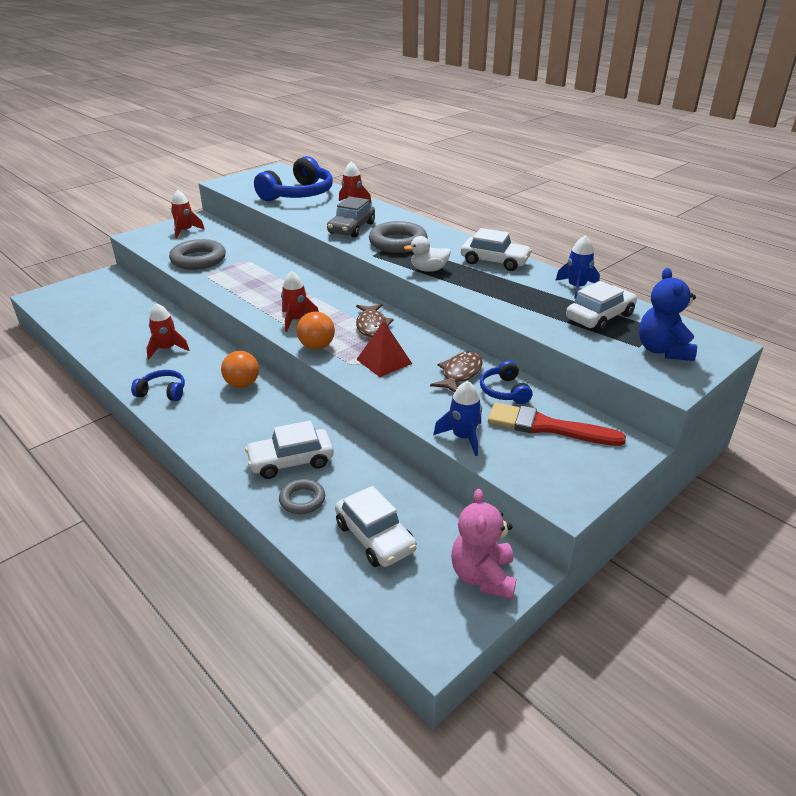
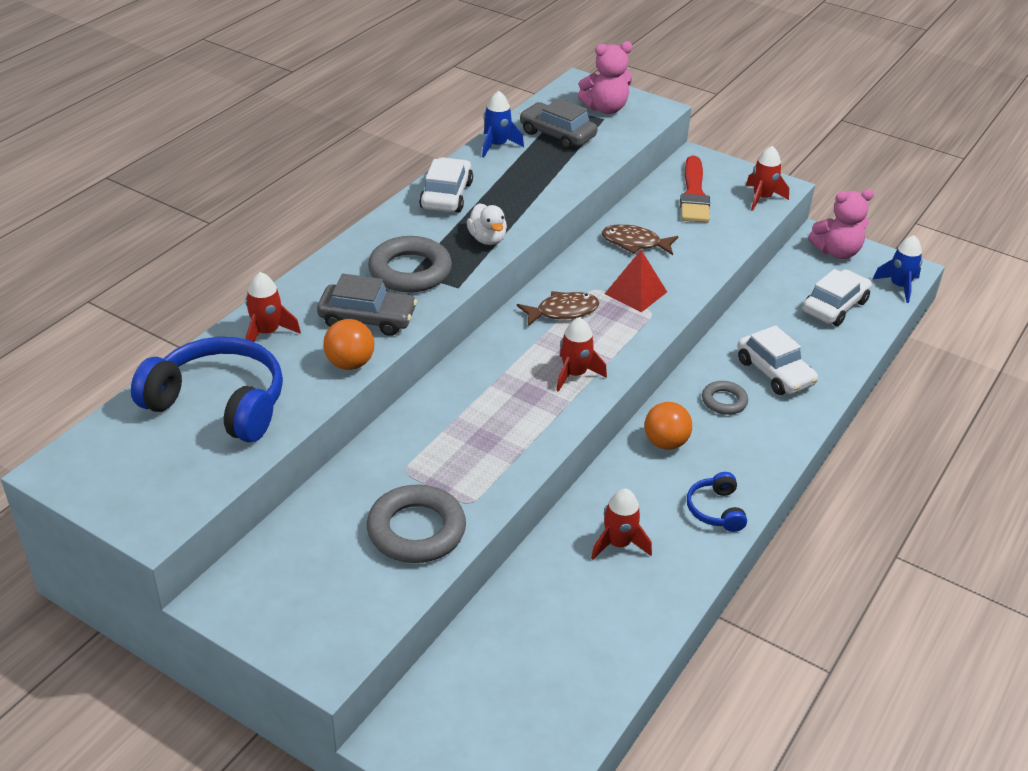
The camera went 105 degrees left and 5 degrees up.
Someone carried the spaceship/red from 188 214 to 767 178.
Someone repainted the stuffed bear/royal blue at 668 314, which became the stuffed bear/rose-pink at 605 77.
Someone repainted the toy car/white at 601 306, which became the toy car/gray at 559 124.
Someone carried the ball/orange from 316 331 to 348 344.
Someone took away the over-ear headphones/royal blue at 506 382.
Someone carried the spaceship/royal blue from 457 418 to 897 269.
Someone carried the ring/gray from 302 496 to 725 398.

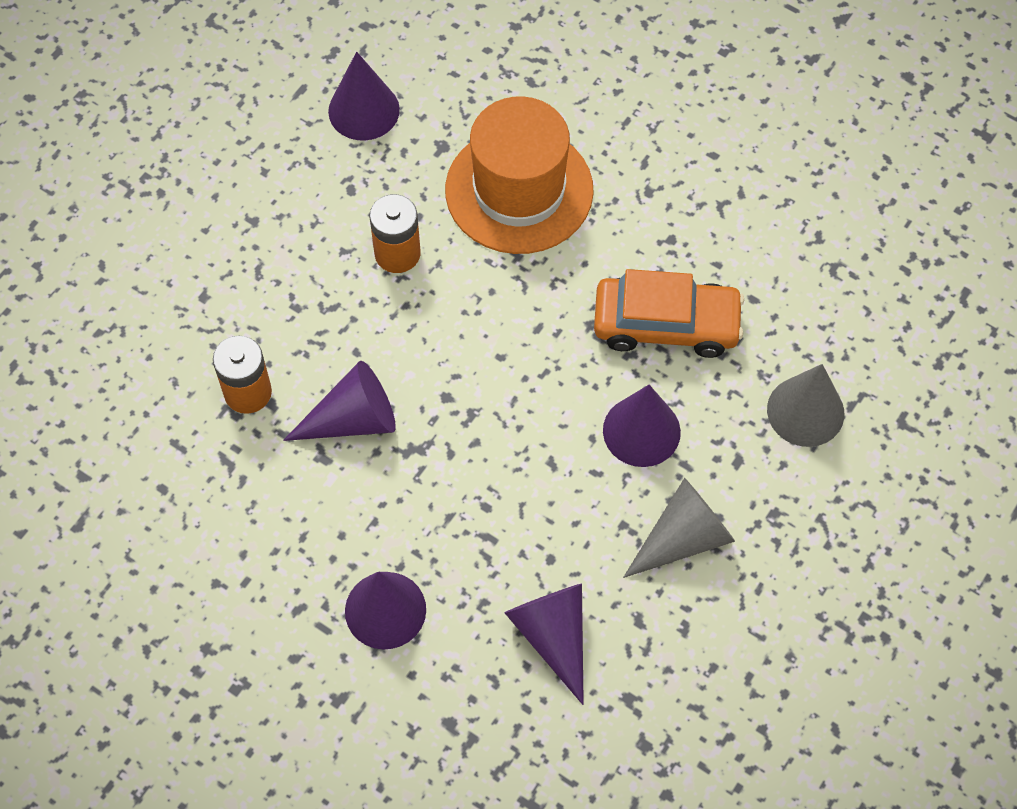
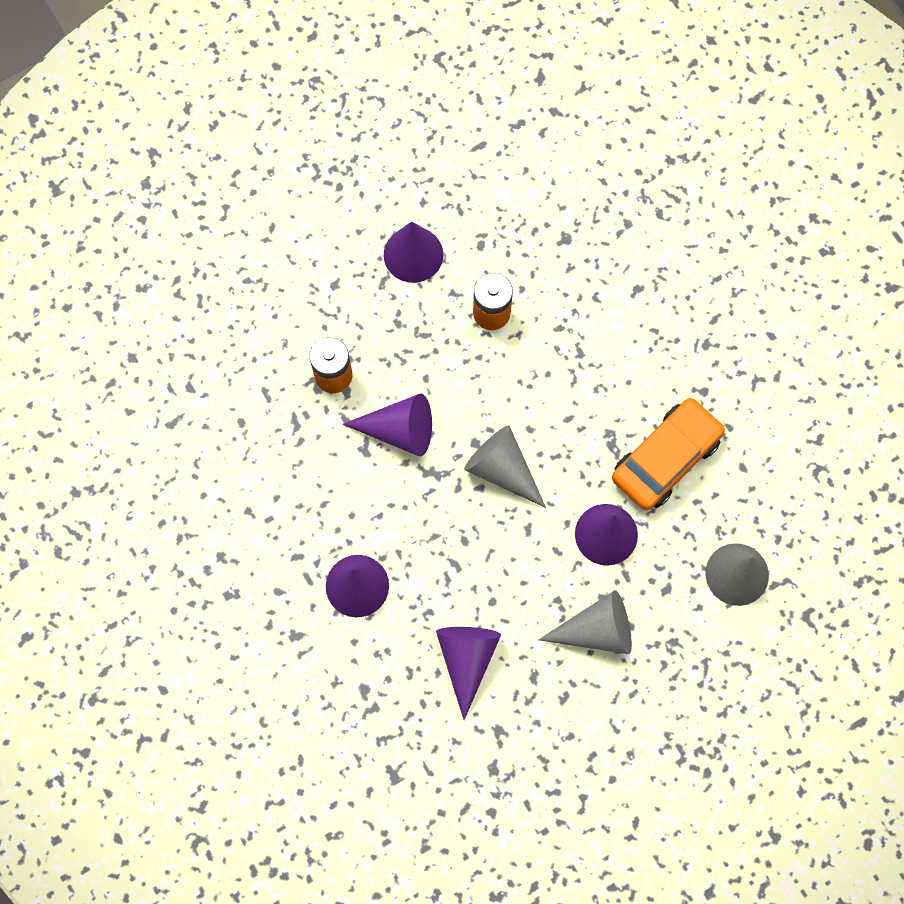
The camera went 25 degrees right and 10 degrees up.
Someone carried the cone shape/violet from 364 96 to 413 252.
Someone took away the hat/orange at 519 175.
Someone rotated the toy car/orange at 669 313 by 75 degrees counterclockwise.
Someone put down the cone shape/gray at 505 466.

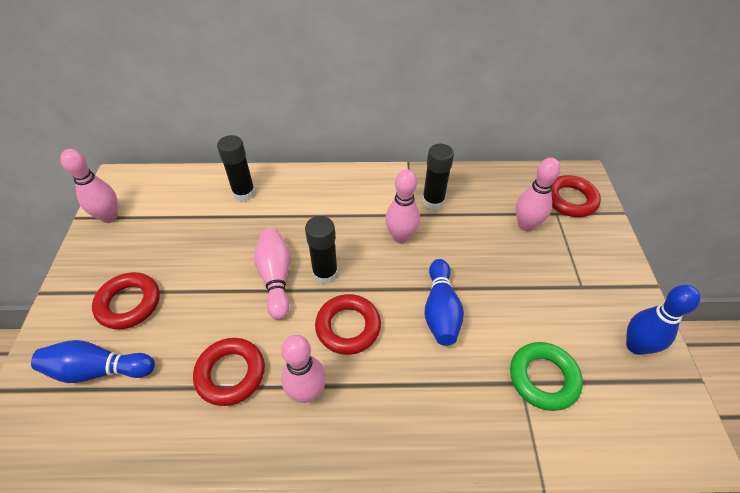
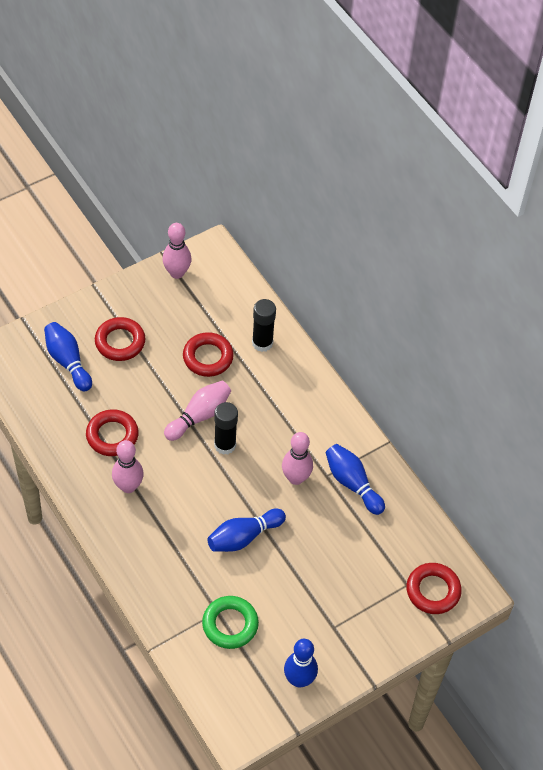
The camera went 55 degrees right and 5 degrees up.
Someone swapped the glue/jet-black at 438 177 for the bowling pin/royal blue at 355 479.
Someone took away the bowling pin/rose-pink at 538 194.
Someone carried the ring/red from 348 324 to 208 354.

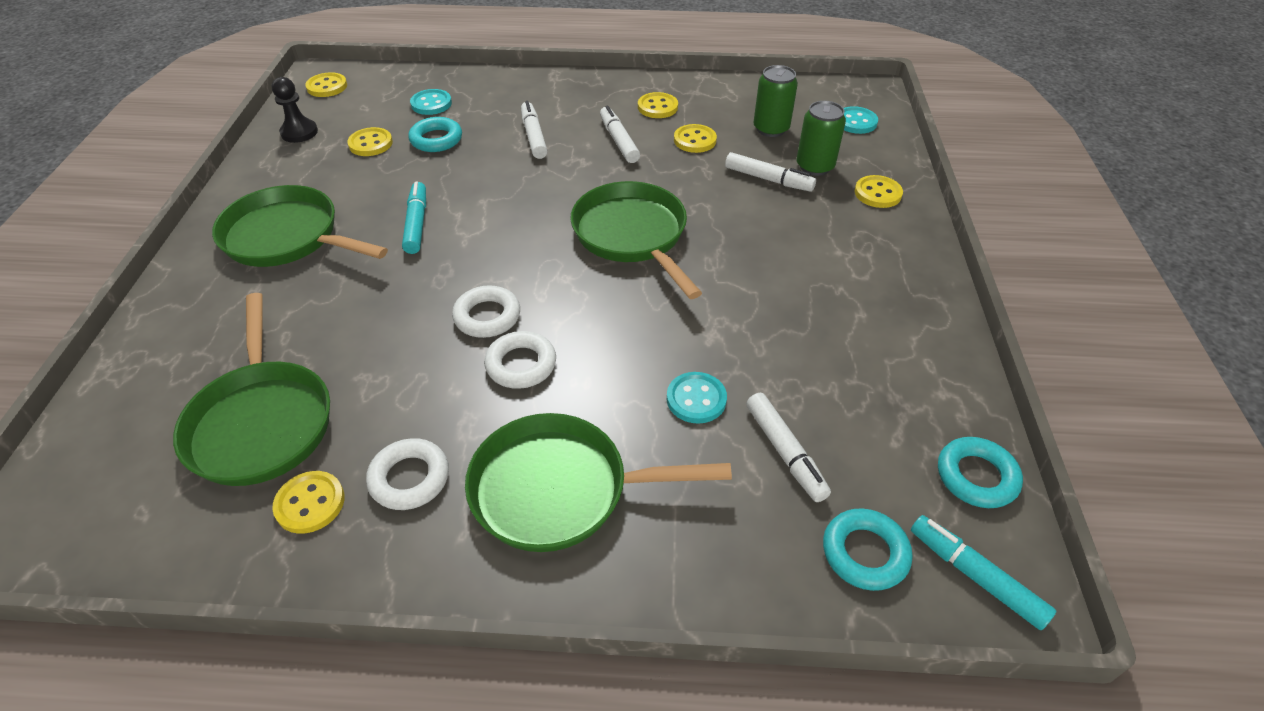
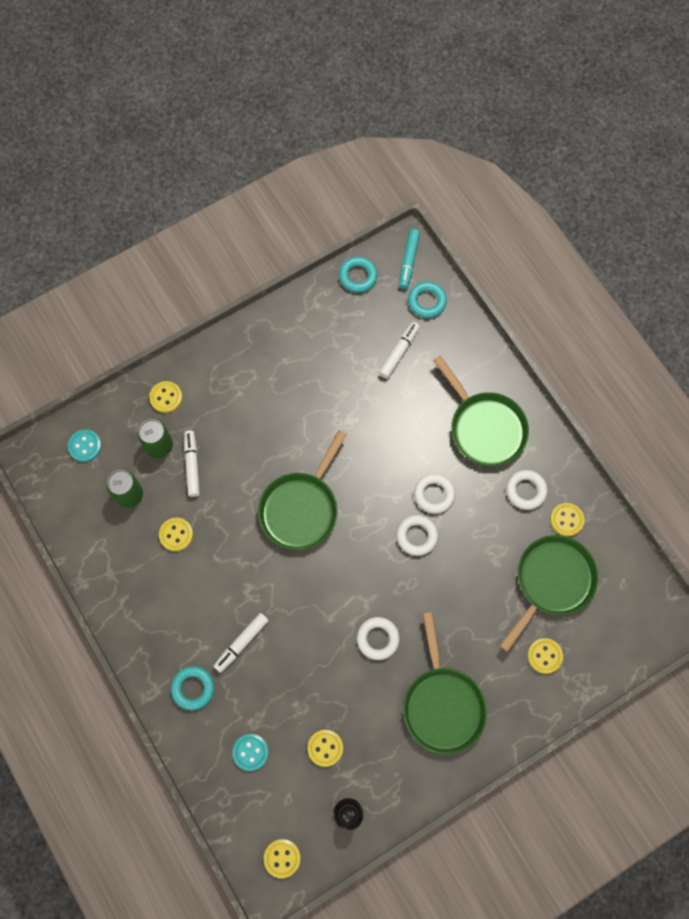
The camera went 125 degrees left and 25 degrees up.
Someone carried the button/bright yellow from 658 105 to 545 656.
Someone took away the marker pen/white at 620 134.
Someone carried the ring/teal from 435 134 to 192 688.
Someone swapped the marker pen/teal at 414 218 for the ring/white at 378 638.
Someone took away the button/teal at 697 398.

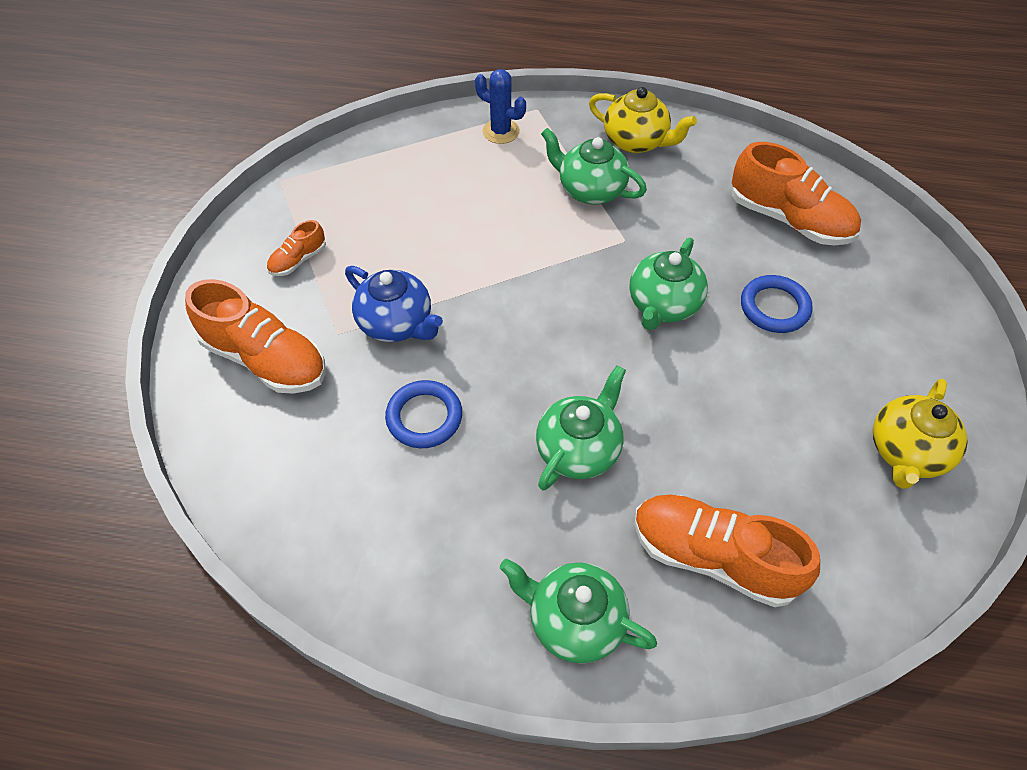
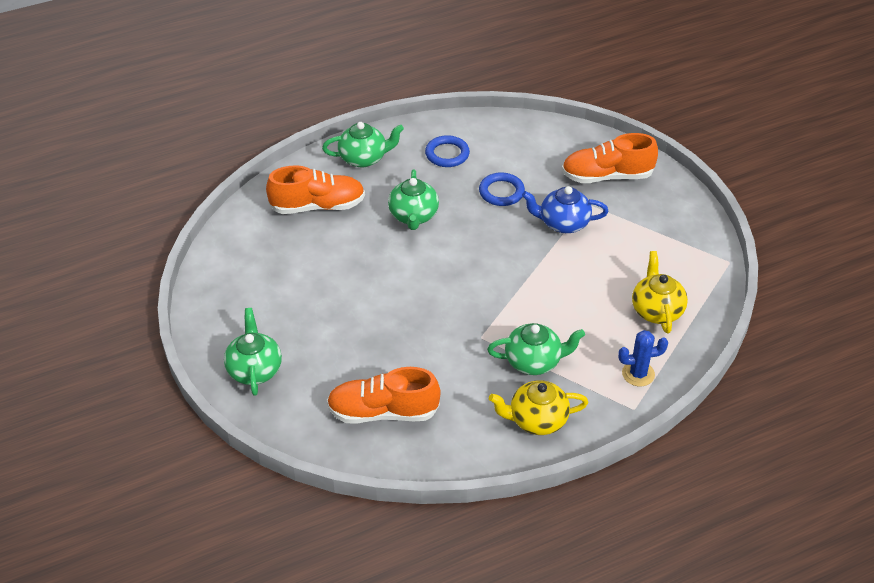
The camera went 145 degrees right and 10 degrees down.
Someone took away the shoe/orange at 296 248.
Someone carried the tea pot/emerald from 668 284 to 253 352.
Someone carried the ring/royal blue from 776 304 to 447 151.
Someone carried the tea pot/bright yellow from 920 434 to 660 292.

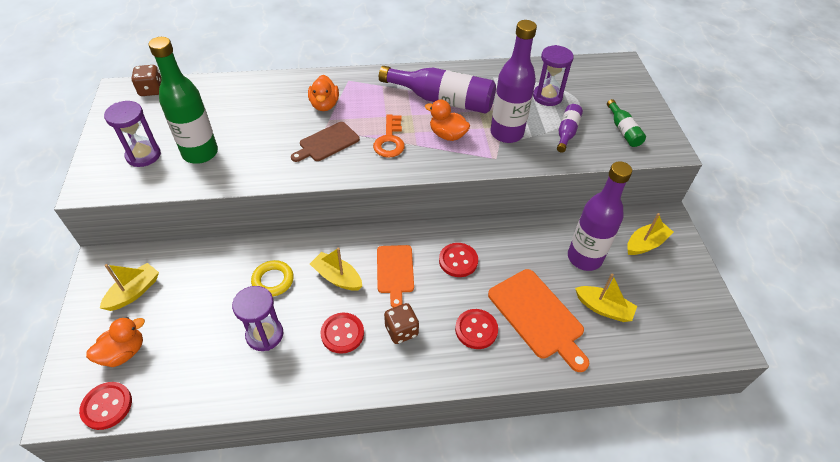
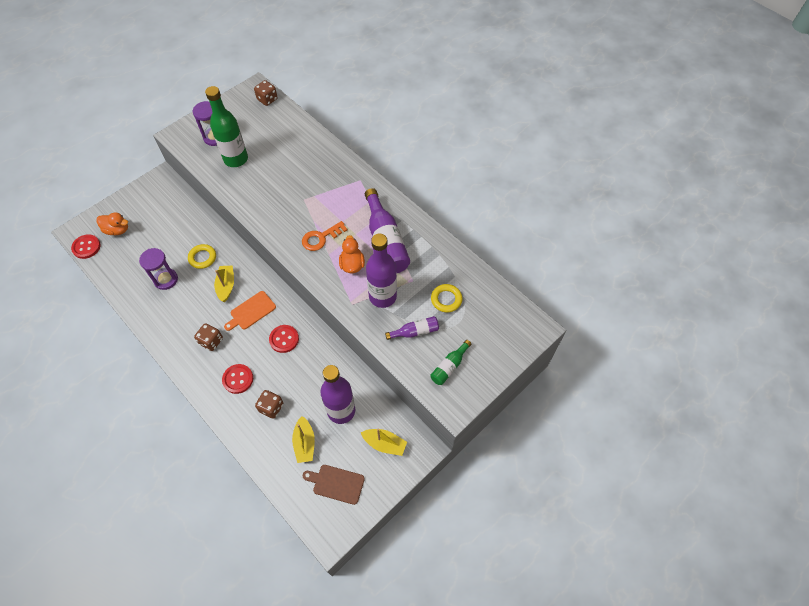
The camera went 55 degrees right and 10 degrees up.
Someone swapped the sand timer/violet at 553 75 for the ring/bright yellow at 447 298.
Someone took away the toy duck/orange at 323 93.
Someone carried the bread board/brown from 325 142 to 334 485.
Someone took away the toy boat/bright yellow at 129 287.
Someone swapped the bread board/orange at 539 320 for the die/brown at 269 404.
Someone took away the button/red at 342 333.

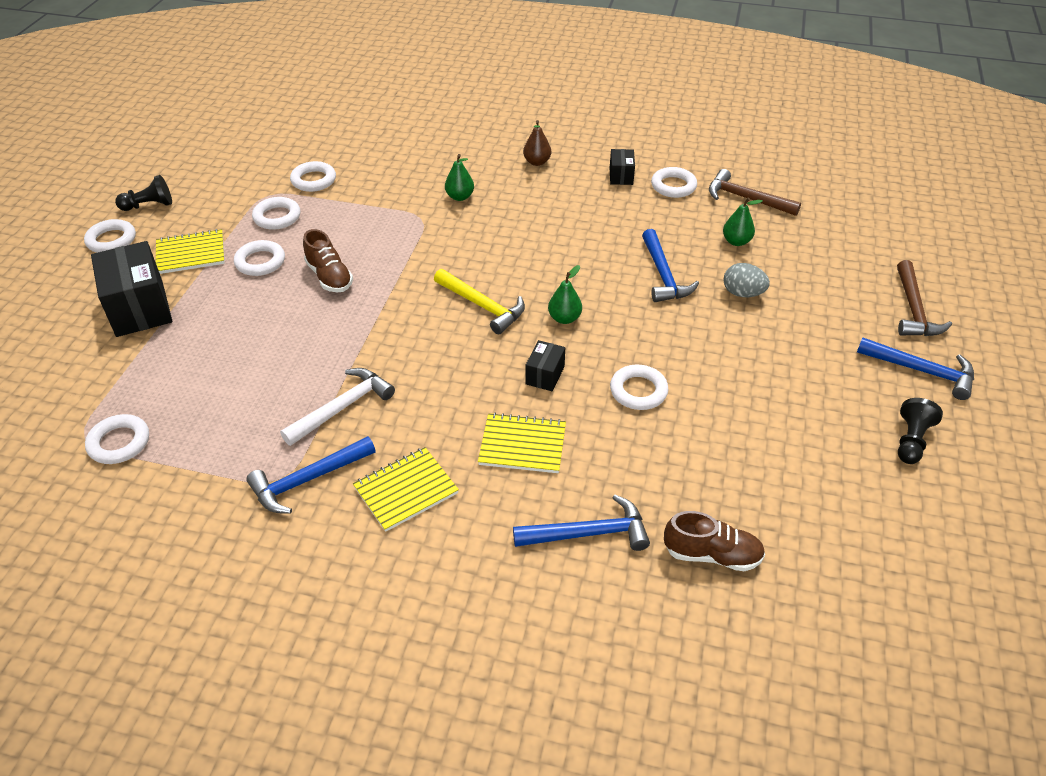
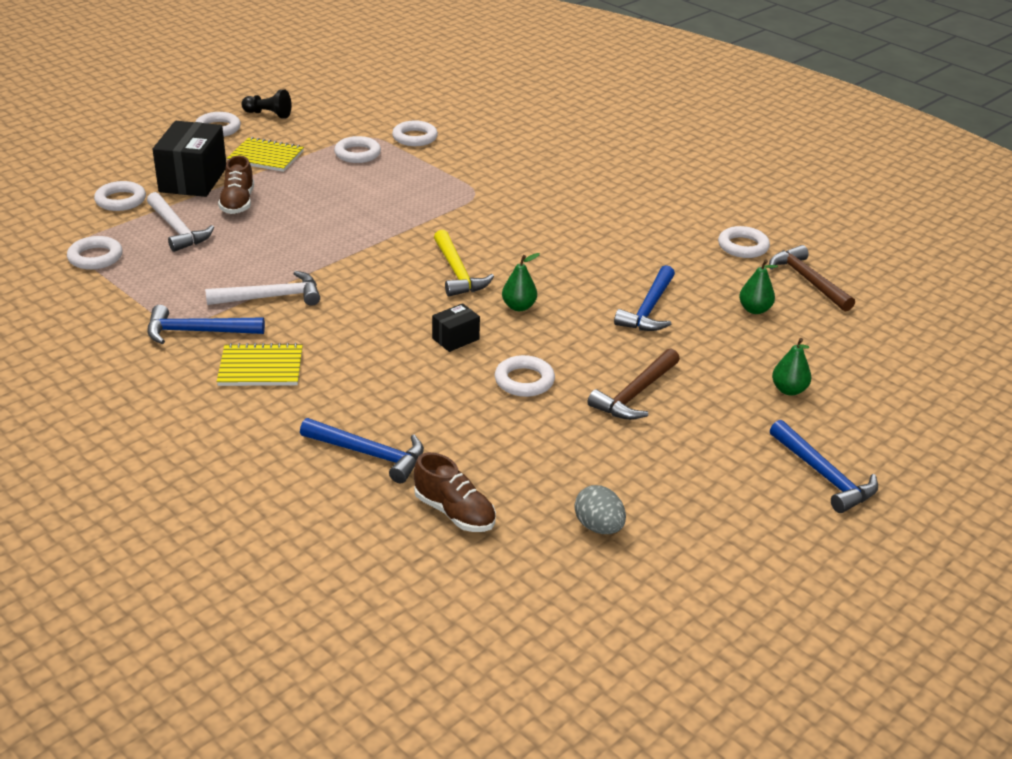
The camera went 30 degrees right and 10 degrees down.
Someone took away the pear fruit/brown at 537 143.
Someone took away the package/jet-black at 622 167.
Someone carried the pear fruit/emerald from 459 177 to 791 367.
Someone carried the shoe/brown from 328 260 to 236 184.
Someone carried the ring/white from 259 258 to 120 196.
Someone carried the hammer/brown from 924 298 to 634 384.
Someone carried the egg shape/gray from 746 280 to 600 509.
Someone took away the chess pawn/jet-black at 920 431.
Someone took away the exercise book/bright yellow at 522 443.
Someone put down the hammer/white at 180 222.

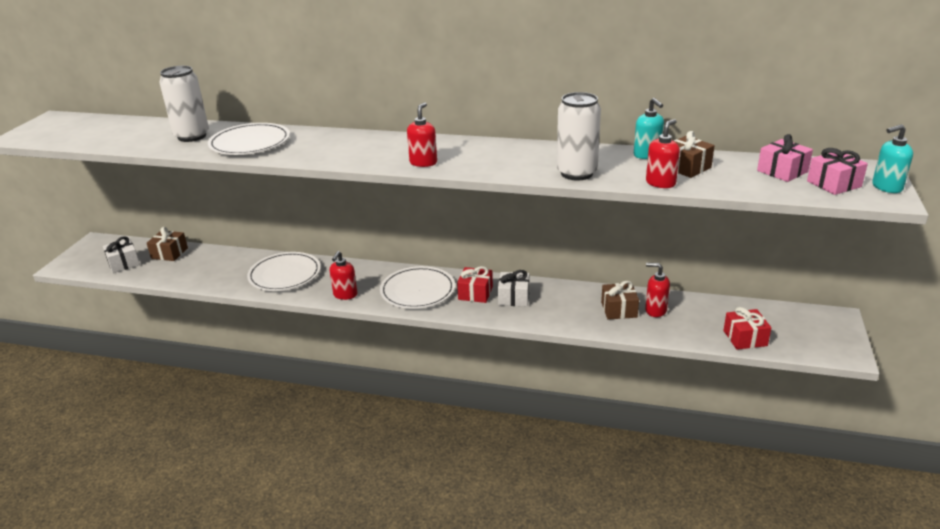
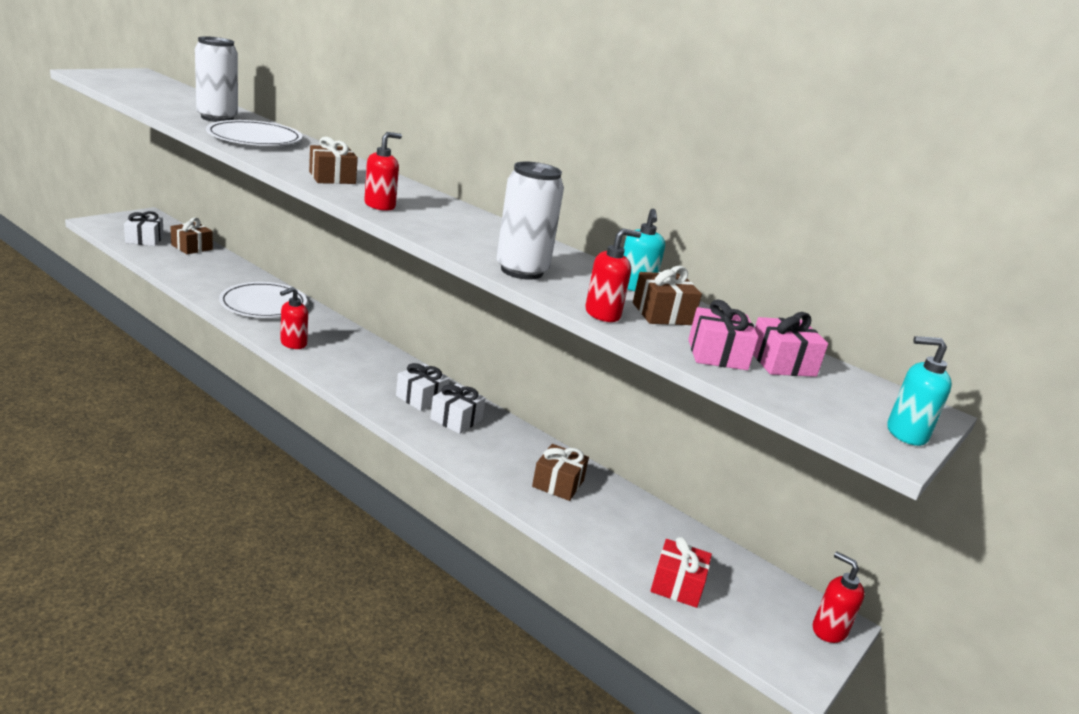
The camera went 20 degrees right and 5 degrees down.
Someone carried the gift/rose-pink from 837 171 to 723 335.
Someone carried the soap pump/red from 657 290 to 839 597.
Someone took away the dinner plate/white at 417 287.
Someone repainted the gift/red at 475 284, which became the gift/white at 423 387.
Someone put down the gift/brown at 333 160.

